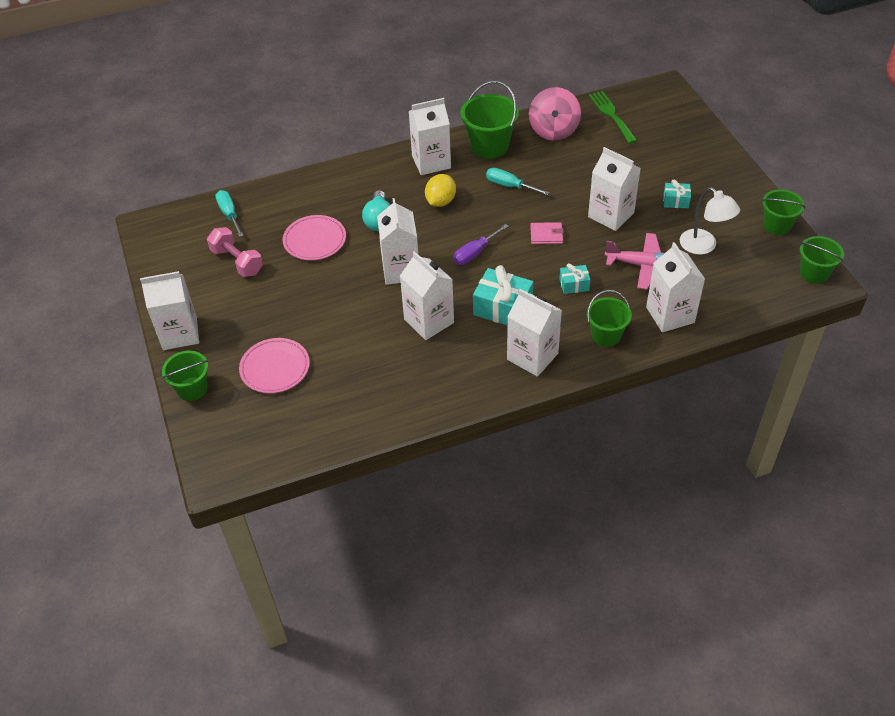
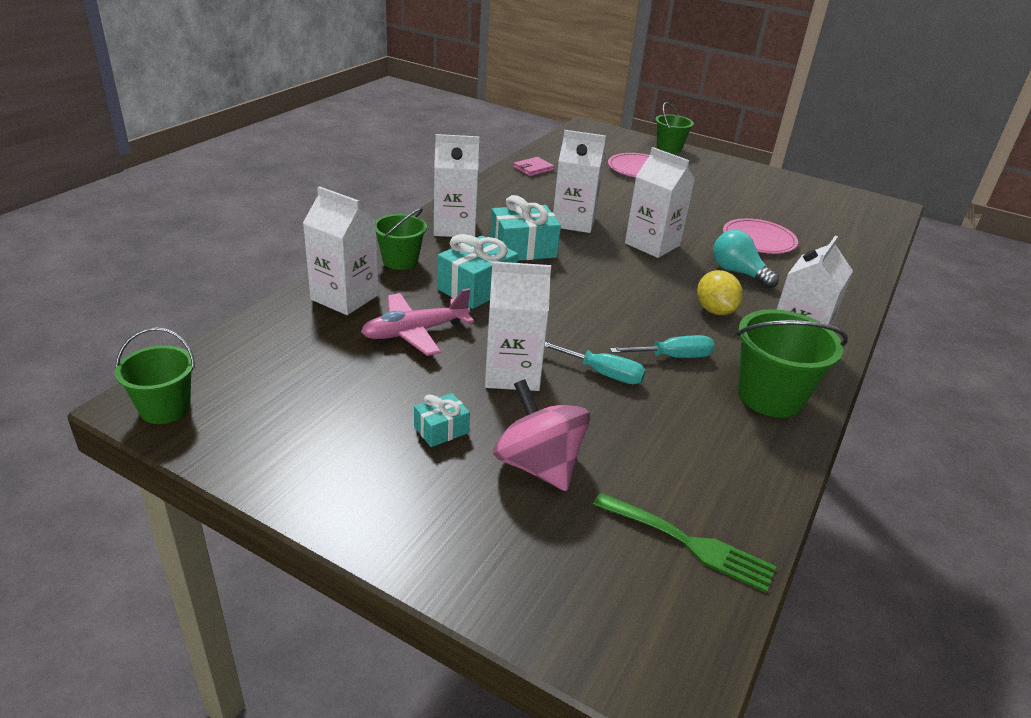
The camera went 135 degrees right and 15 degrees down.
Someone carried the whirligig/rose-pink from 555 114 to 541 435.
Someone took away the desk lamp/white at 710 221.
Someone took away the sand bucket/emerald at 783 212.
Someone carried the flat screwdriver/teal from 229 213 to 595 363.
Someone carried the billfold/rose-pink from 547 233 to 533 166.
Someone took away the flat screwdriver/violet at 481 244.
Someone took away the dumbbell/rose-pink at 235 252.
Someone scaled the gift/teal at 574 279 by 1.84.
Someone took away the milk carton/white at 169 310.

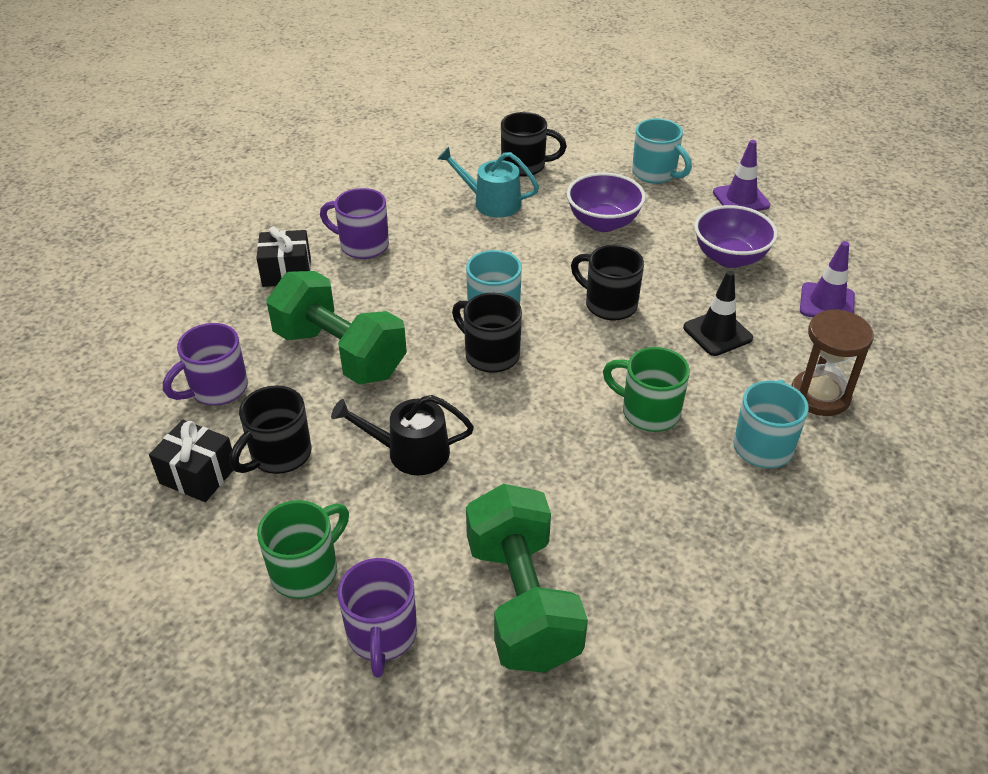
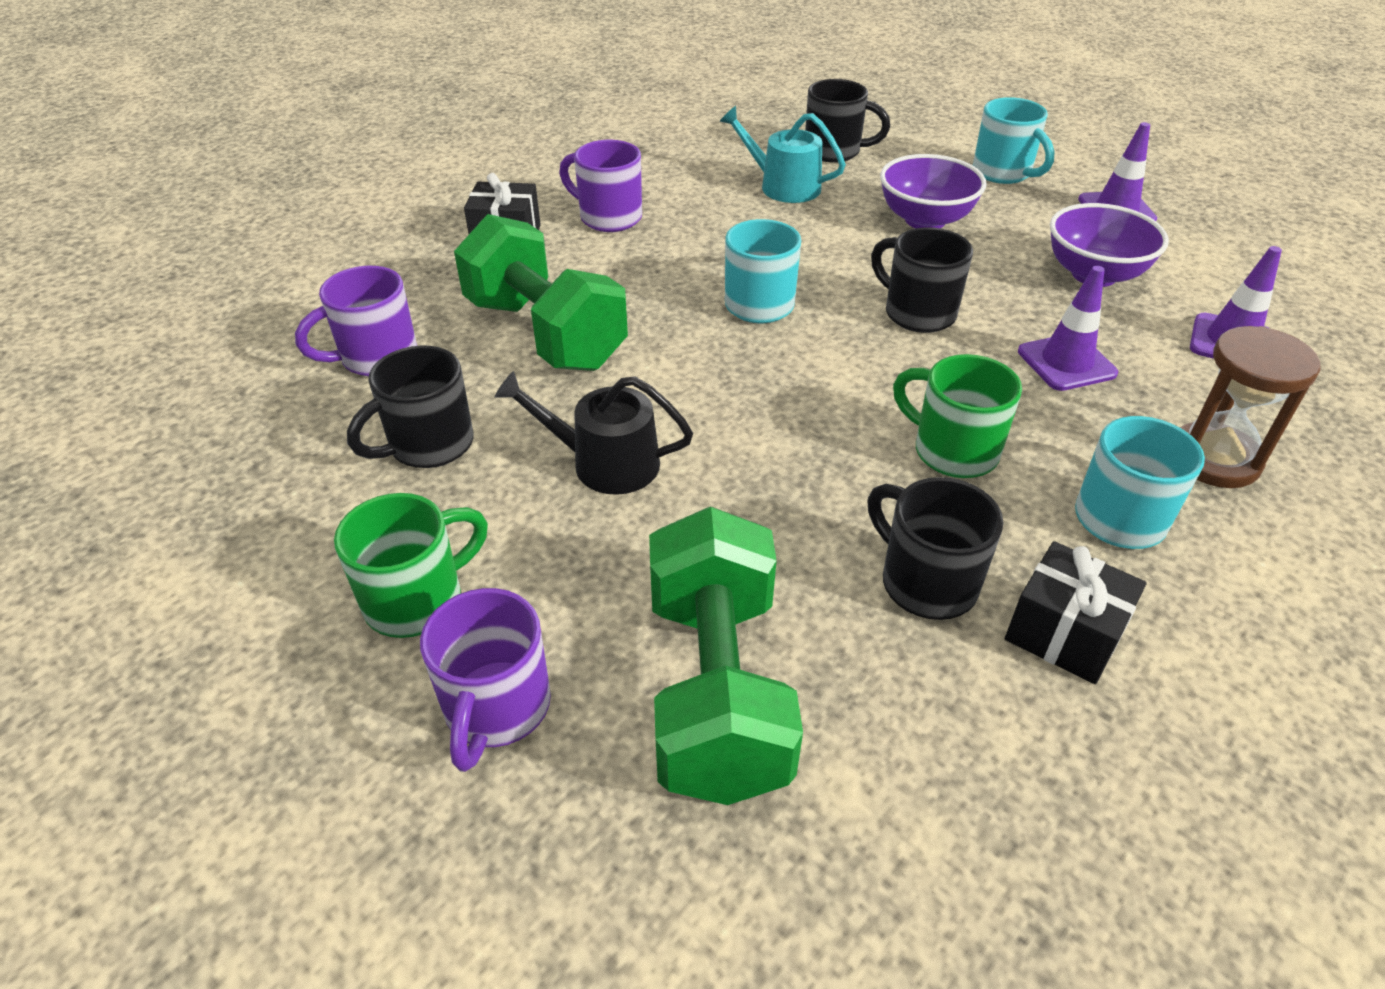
The camera went 10 degrees right and 0 degrees up.
Someone repainted the safety cone/jet-black at 718 313, which became the safety cone/violet at 1068 328.
Someone carried the tea mug/jet-black from 487 333 to 935 548.
Someone carried the gift/jet-black from 191 461 to 1076 612.

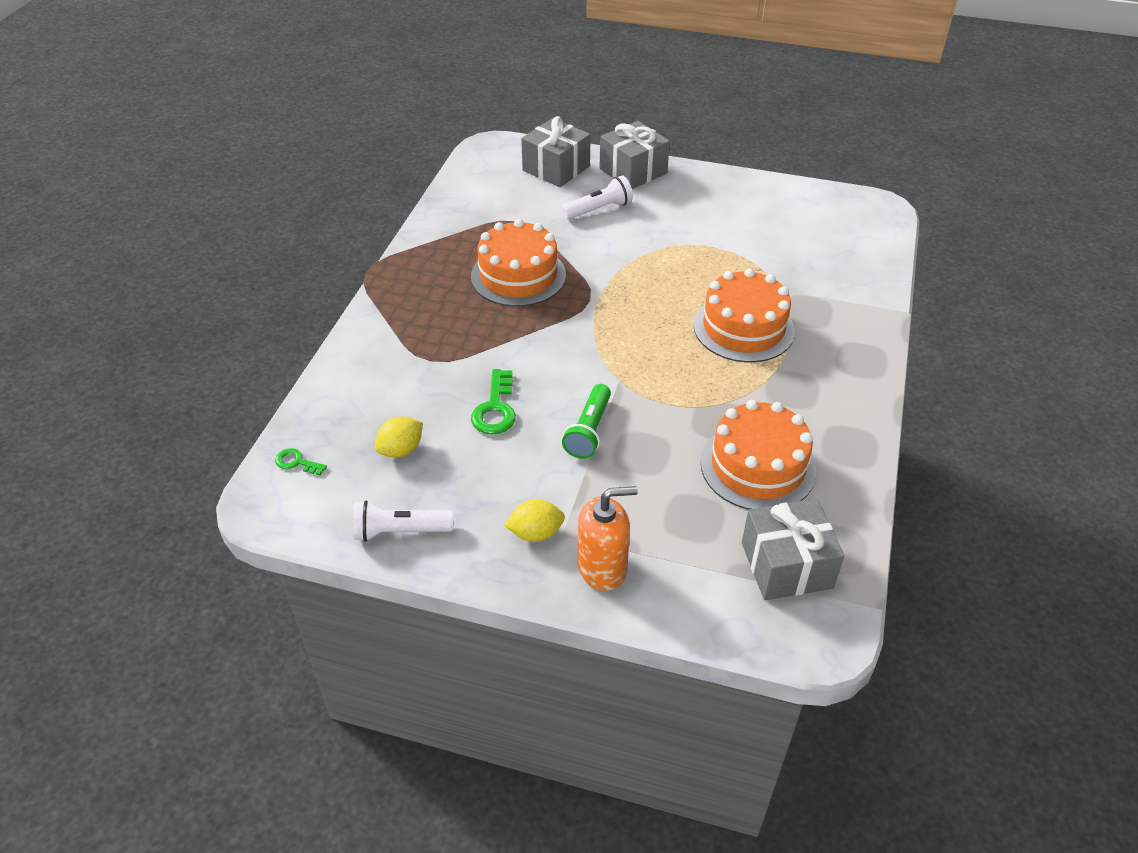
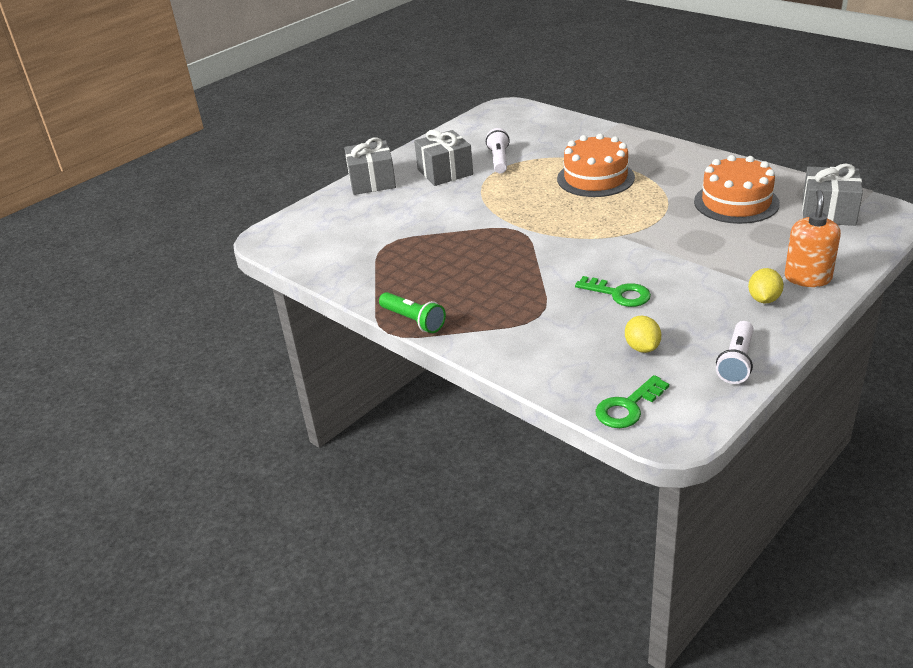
The camera went 60 degrees left and 10 degrees down.
Someone carried the gift/gray from 556 151 to 443 158.
Someone carried the torch/white from 597 197 to 498 150.
Someone took away the gateau/orange at 518 263.
Someone carried the torch/emerald from 586 421 to 412 312.
Someone scaled the key/emerald at 301 461 by 1.73.

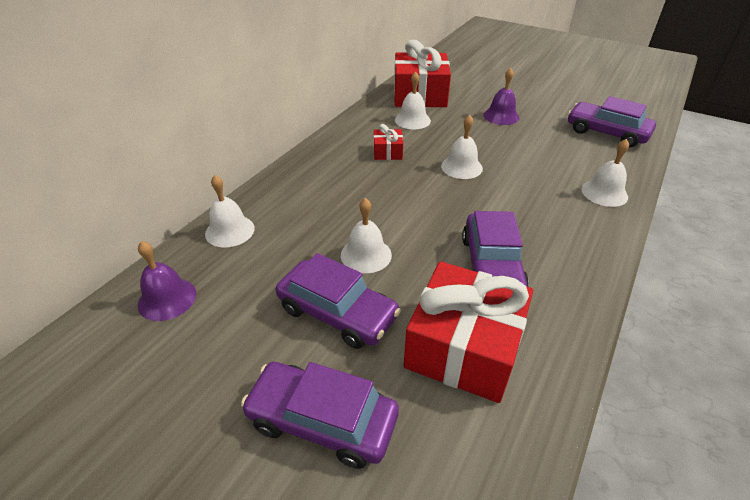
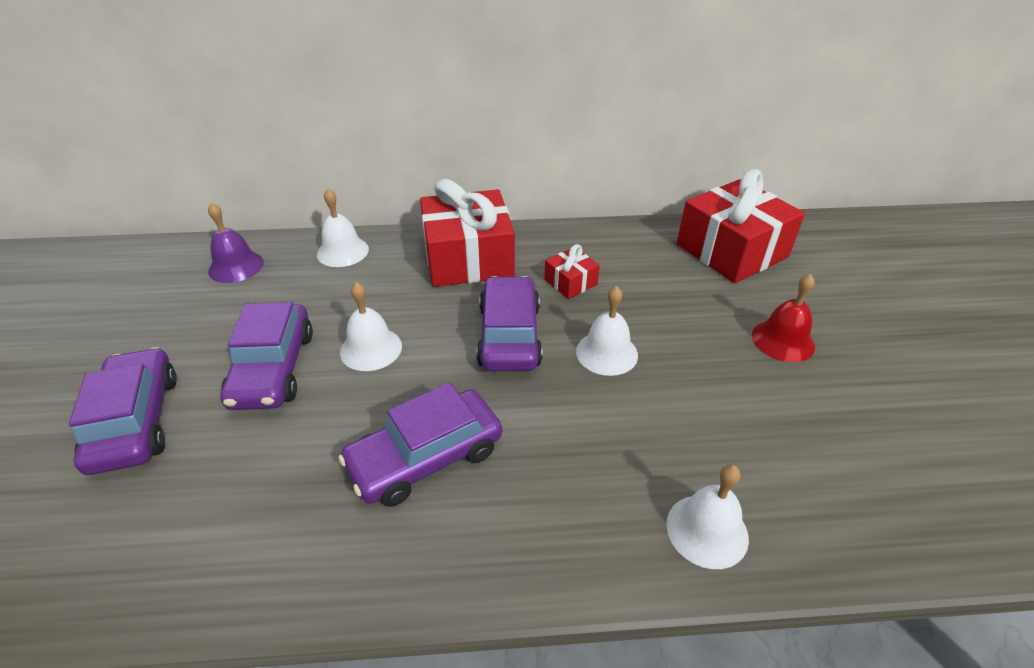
The camera went 55 degrees right and 0 degrees up.
Someone repainted the hand bell/violet at 501 96, which became the hand bell/red at 783 318.
Someone took away the hand bell/white at 413 100.
Someone carried the toy car/violet from 612 121 to 509 323.
Someone carried the gift/red from 468 332 to 467 233.

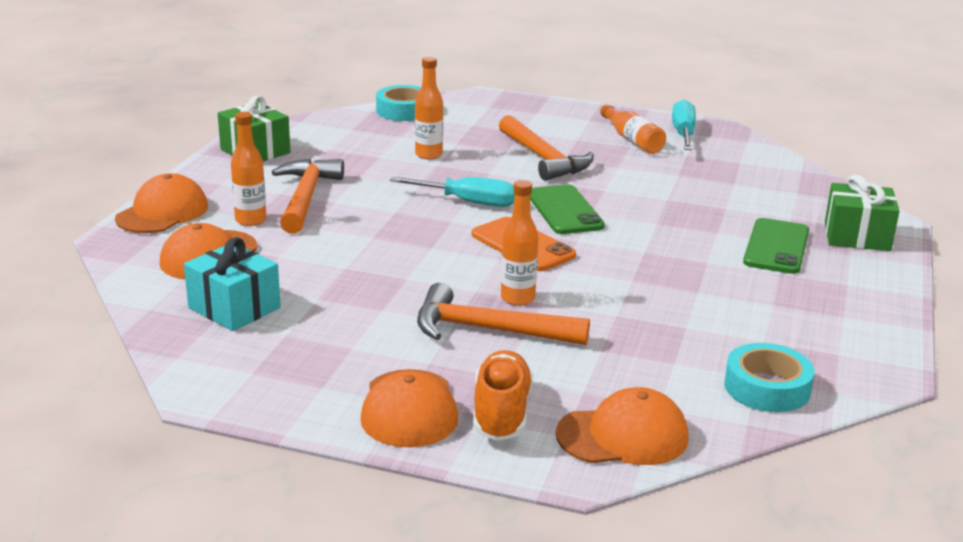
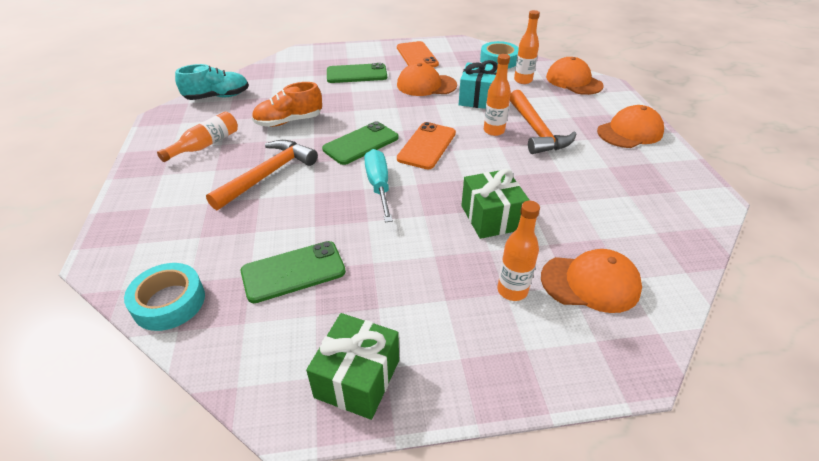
The camera went 115 degrees left and 15 degrees up.
Someone carried the flask/orange from 429 108 to 527 47.
Someone took away the flat screwdriver/teal at 684 124.
Someone took away the hammer/orange at 308 196.
Someone carried the cap/orange from 161 203 to 427 79.
Someone carried the gift/emerald from 862 212 to 495 204.
Someone carried the gift/teal from 232 284 to 478 84.
Someone carried the shoe/orange from 503 395 to 287 104.
Someone put down the mobile phone/orange at 418 54.
Someone put down the shoe/teal at 212 82.
Someone put down the mobile phone/emerald at 293 272.

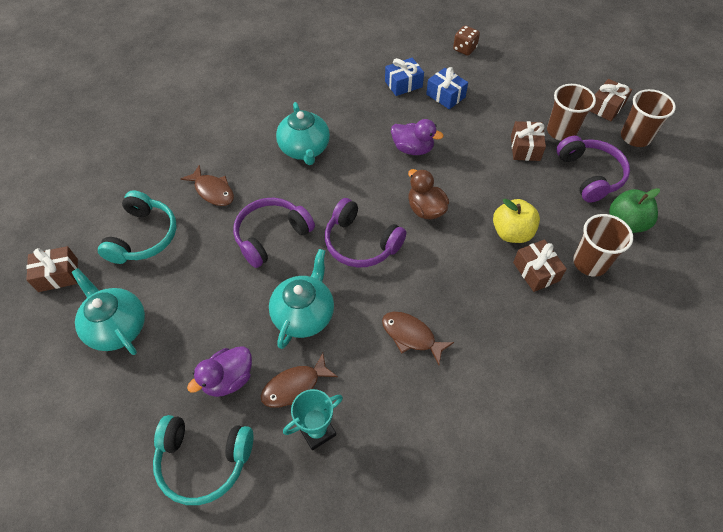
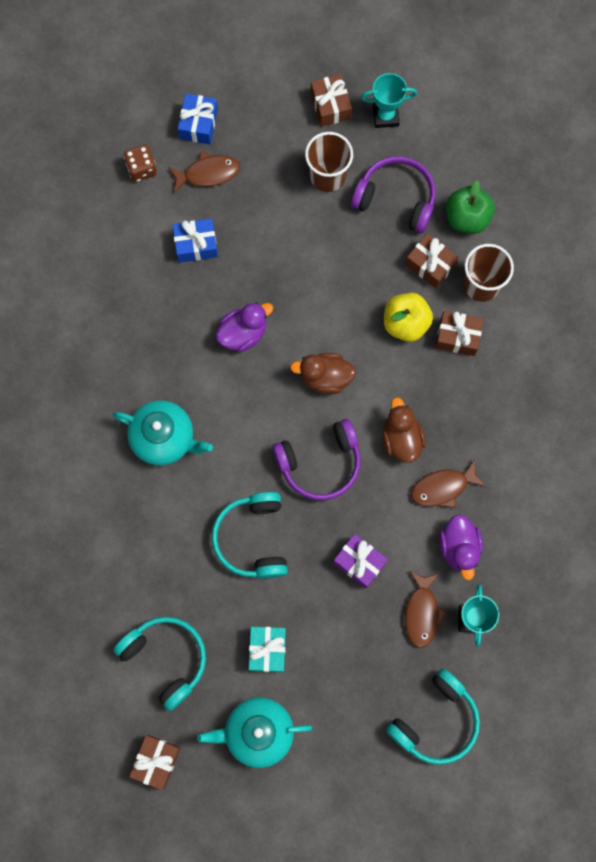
The camera went 55 degrees left and 20 degrees up.
Someone carried the gift/royal blue from 404 77 to 198 119.
Someone swapped the beaker/brown at 648 118 for the trophy/teal at 389 100.
Someone carried the gift/brown from 528 141 to 431 261.
Someone carried the toy fish/brown from 207 185 to 204 172.
Someone repainted the over-ear headphones/violet at 274 233, which became the over-ear headphones/teal at 249 535.
Someone swapped the tea pot/teal at 301 299 for the gift/violet at 360 561.
Someone carried the toy duck/violet from 219 371 to 461 547.
Someone put down the toy duck/brown at 404 430.
Someone put down the gift/teal at 267 649.

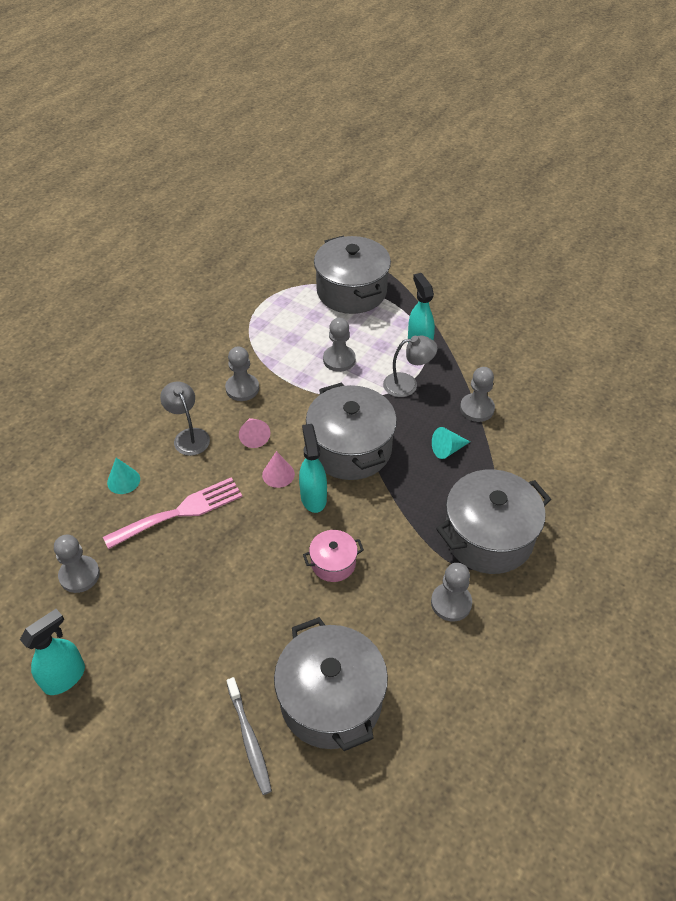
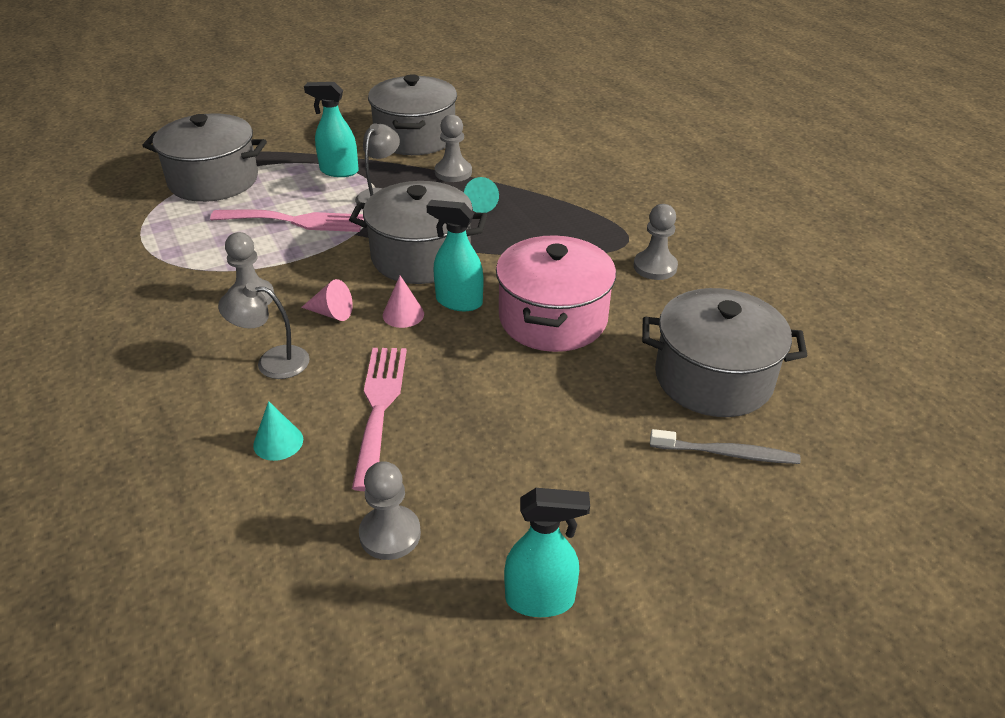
The camera went 60 degrees left and 10 degrees down.
Someone swapped the chess pawn/gray at 339 345 for the table fork/rose-pink at 287 221.
Someone carried the stockpot/gray from 493 521 to 412 114.
Someone scaled the stockpot/rose-pink at 333 556 by 2.04.
Someone rotated the spray cleaner/teal at 52 652 by 105 degrees clockwise.

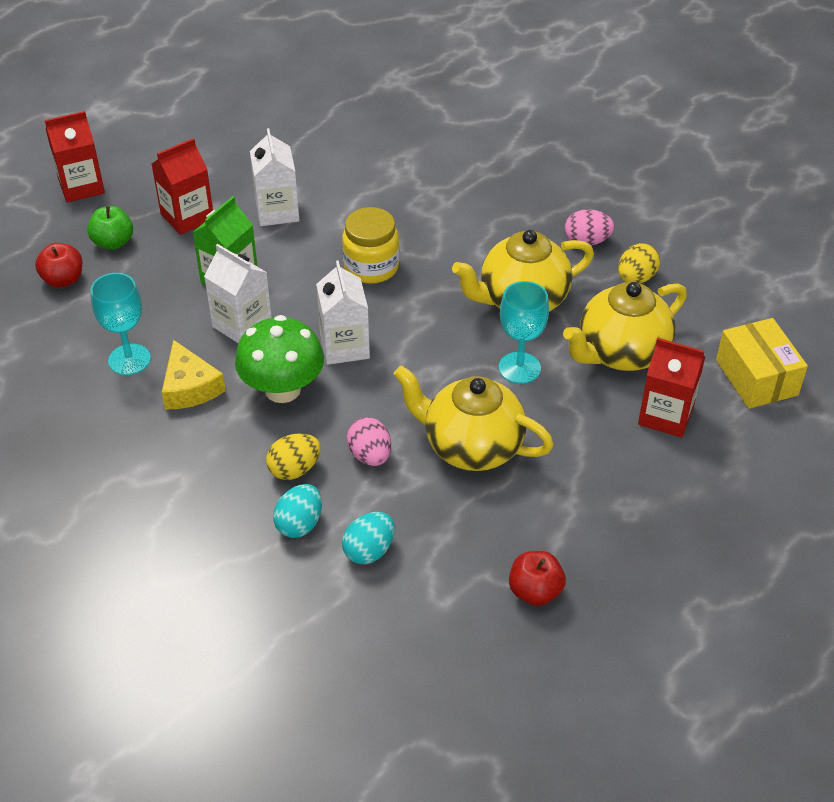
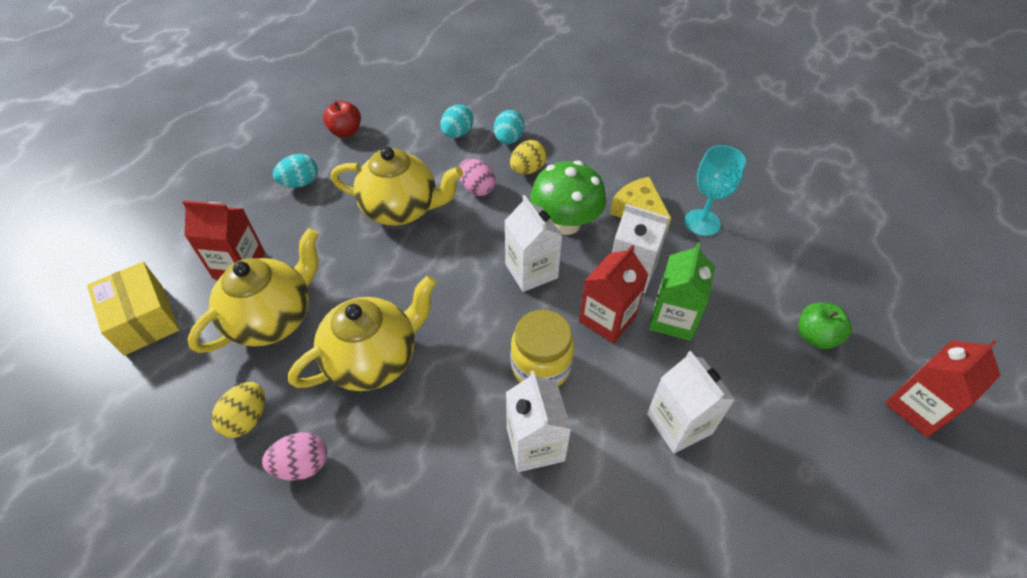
The camera went 165 degrees right and 5 degrees up.
Someone carried the milk carton/red from 182 186 to 613 294.
Someone took away the apple fruit/red at 58 265.
Someone took away the goblet/teal at 524 332.
Someone put down the egg shape/teal at 295 171.
Someone put down the milk carton/white at 538 421.

